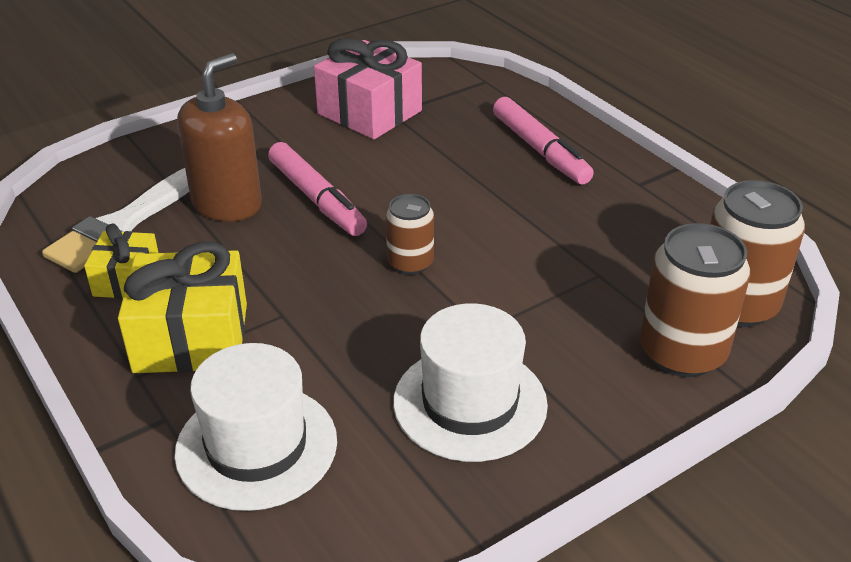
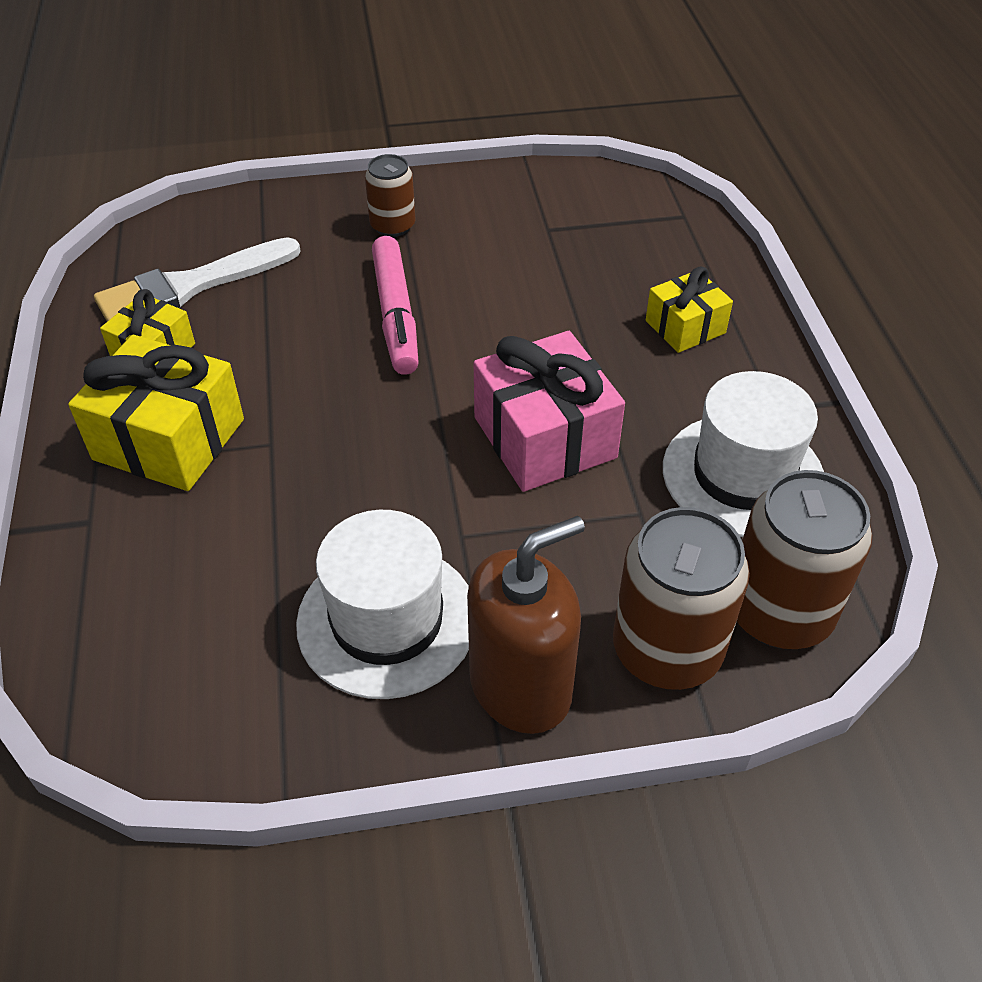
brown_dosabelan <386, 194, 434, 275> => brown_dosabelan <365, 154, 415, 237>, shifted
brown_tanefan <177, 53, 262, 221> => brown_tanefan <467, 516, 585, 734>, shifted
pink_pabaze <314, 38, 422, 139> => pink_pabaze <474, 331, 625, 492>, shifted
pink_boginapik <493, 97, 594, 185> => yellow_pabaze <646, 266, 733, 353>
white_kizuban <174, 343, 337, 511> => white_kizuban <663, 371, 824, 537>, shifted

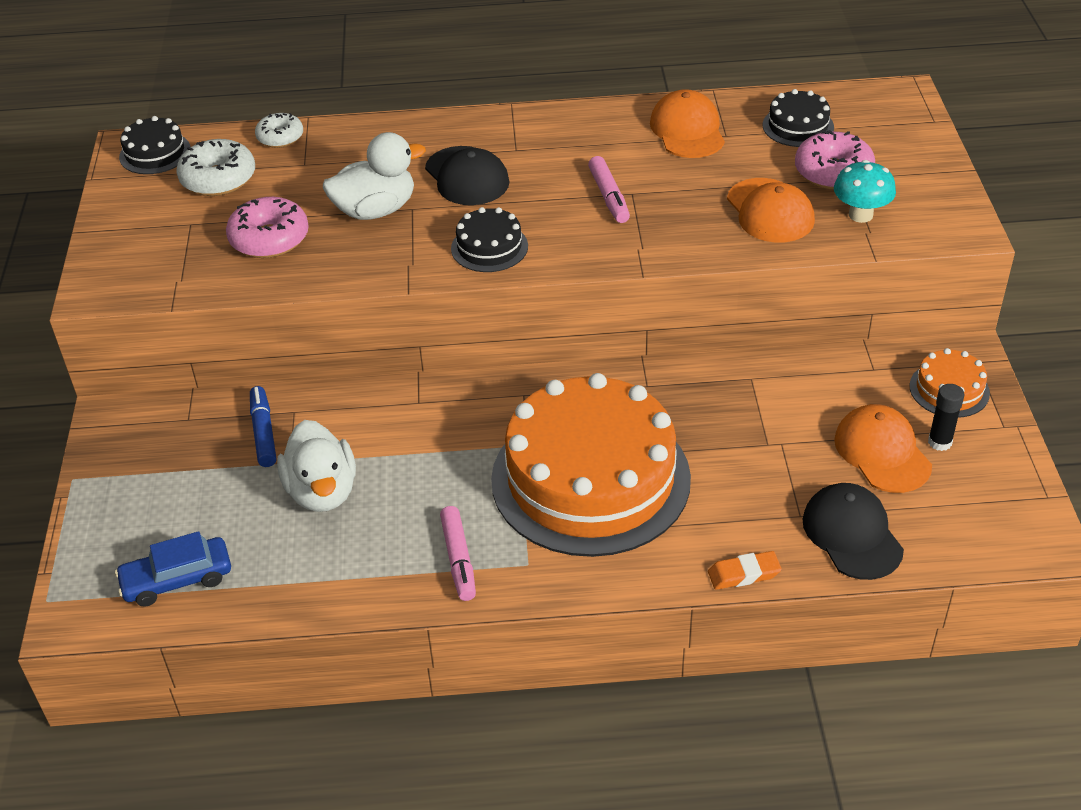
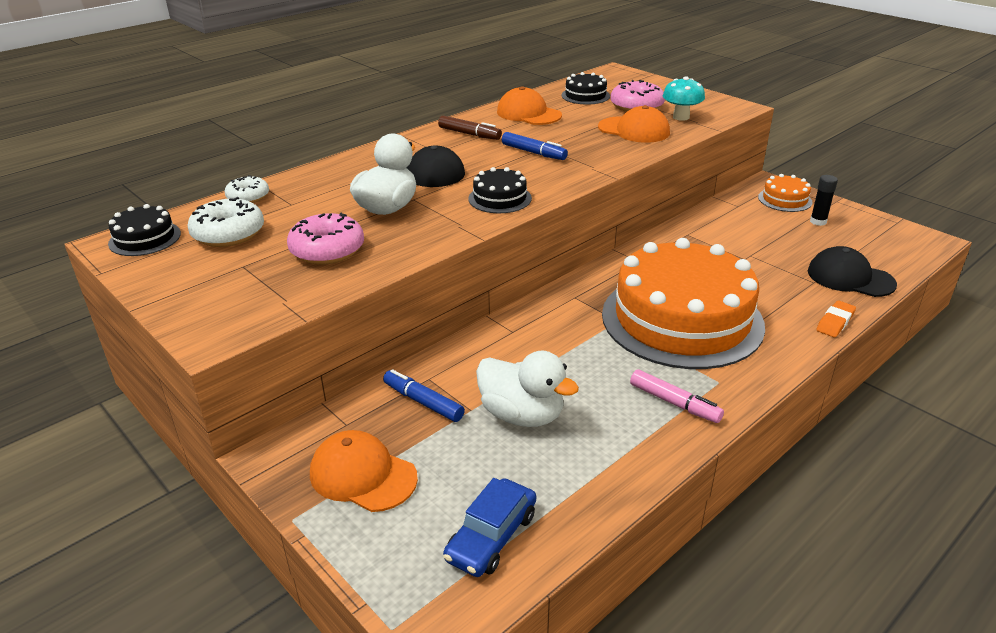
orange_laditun <834, 404, 932, 493> => orange_laditun <310, 430, 418, 512>, shifted
nothing => brown_boginapik <438, 115, 502, 140>
pink_boginapik <588, 156, 630, 223> => blue_boginapik <502, 132, 568, 160>

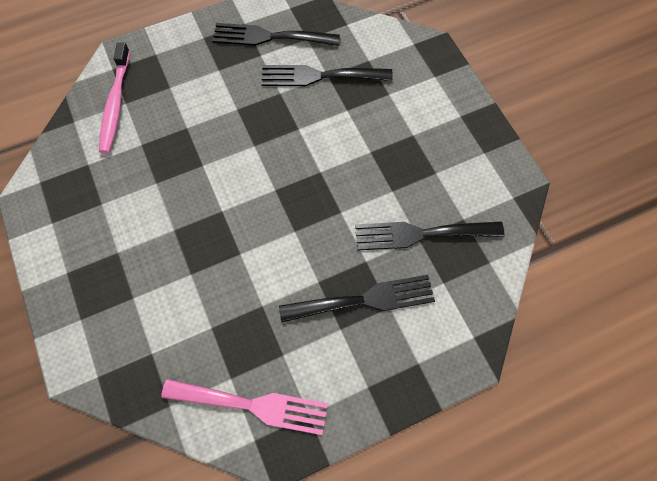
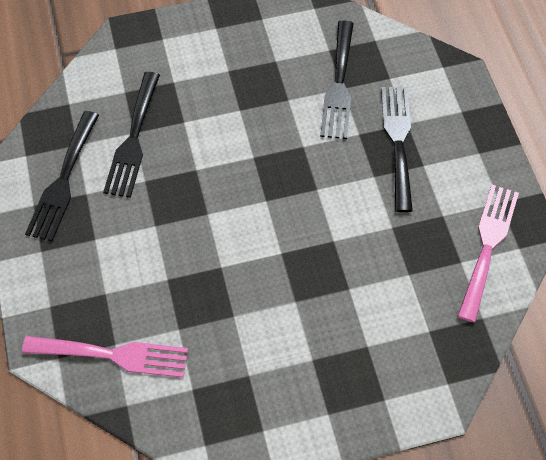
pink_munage <99, 42, 130, 153> => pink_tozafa <22, 336, 188, 378>

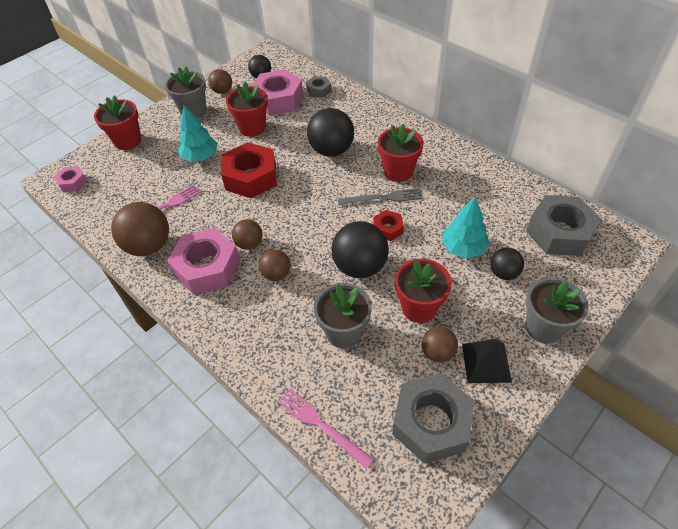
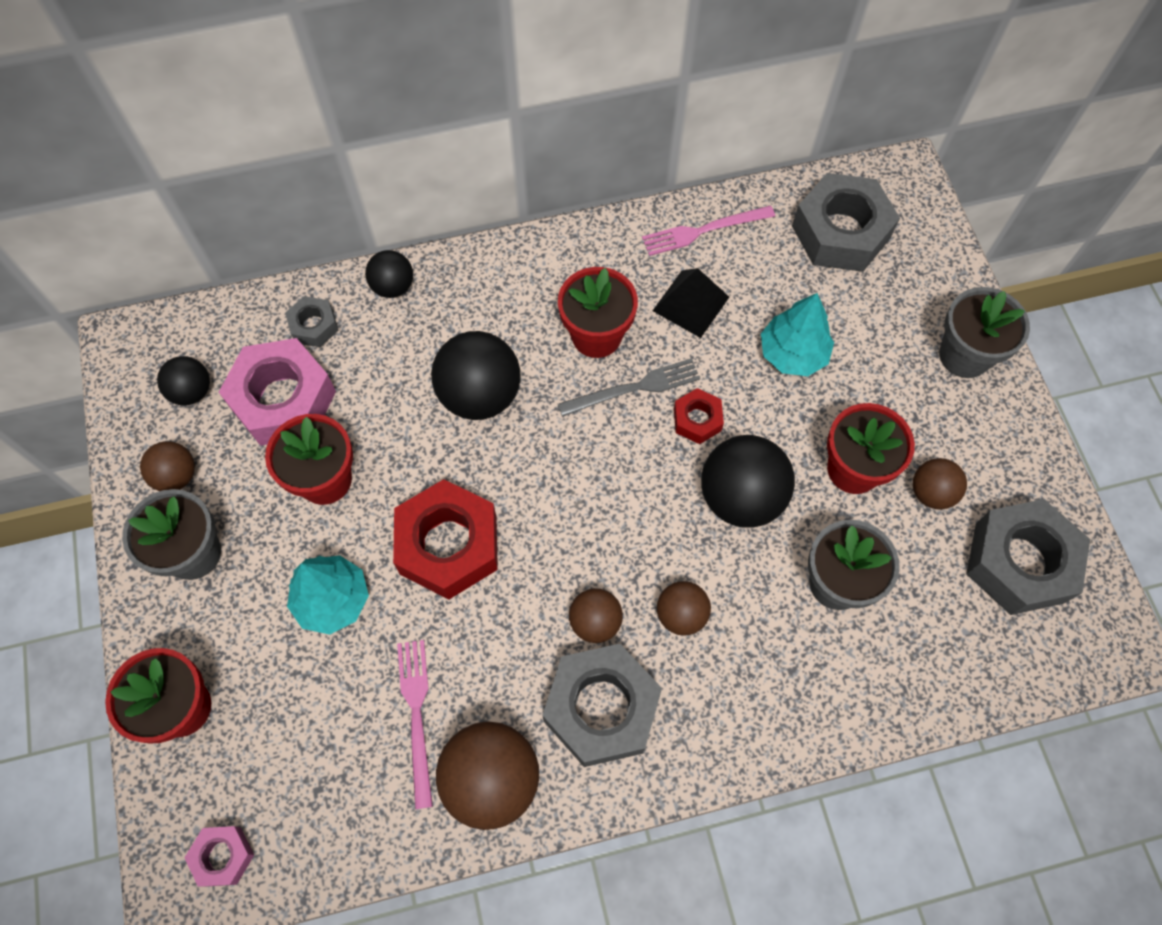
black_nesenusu <490, 248, 524, 280> => black_nesenusu <365, 250, 413, 298>, shifted
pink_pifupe <167, 228, 240, 295> => grey_pifupe <542, 644, 662, 767>
grey_tozafa <338, 188, 423, 205> => grey_tozafa <558, 358, 700, 417>, 45 degrees clockwise
pink_tozafa <277, 388, 374, 469> => pink_tozafa <642, 206, 775, 256>, shifted
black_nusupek <462, 339, 512, 383> => black_nusupek <653, 268, 729, 338>, shifted

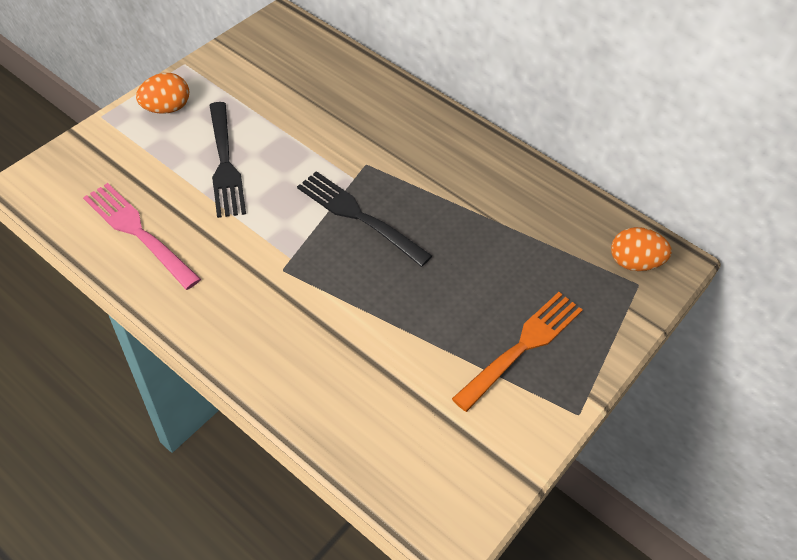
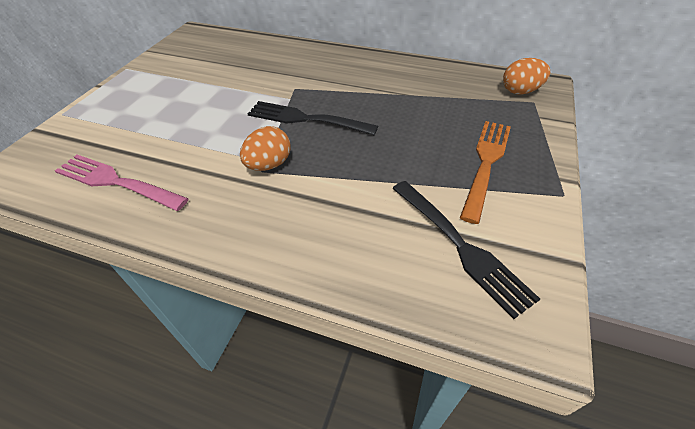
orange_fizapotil <136, 73, 189, 114> => orange_fizapotil <240, 126, 290, 171>, shifted
black_tozafa <209, 102, 246, 218> => black_tozafa <392, 181, 540, 319>, shifted

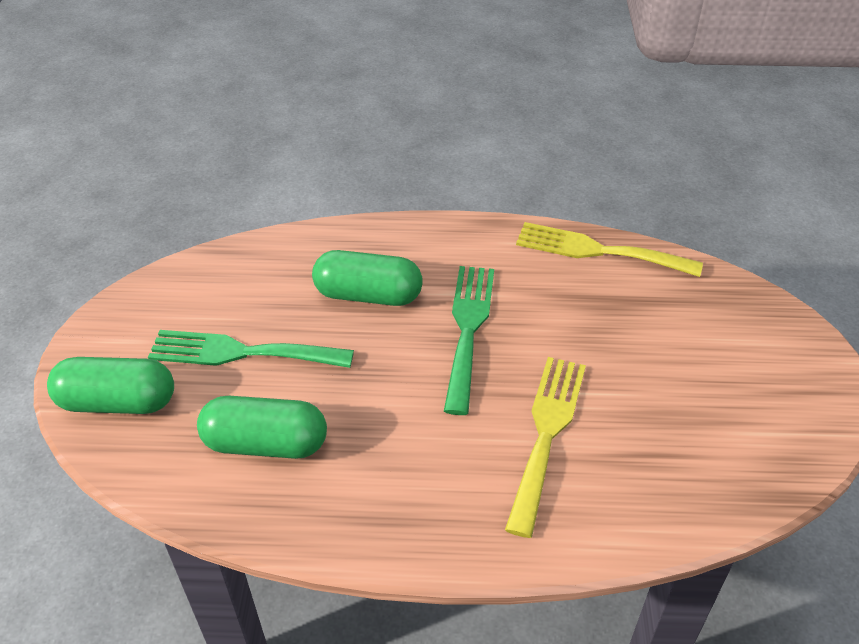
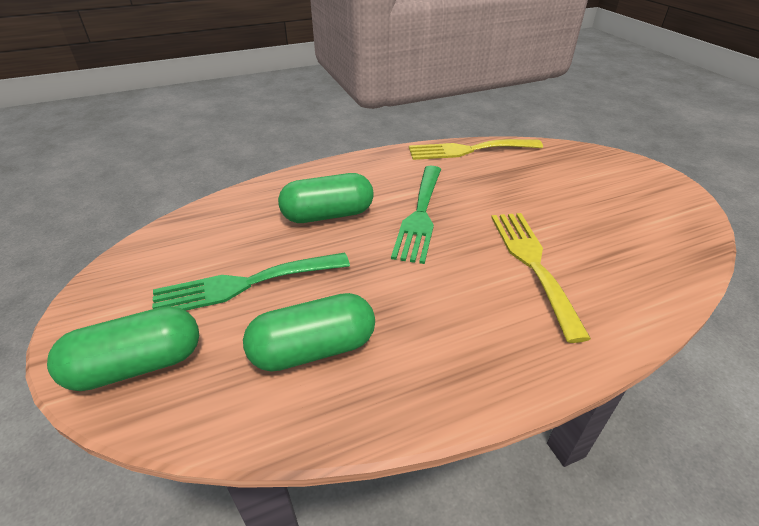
green_tozafa <444, 266, 494, 415> => green_tozafa <391, 166, 441, 264>, 150 degrees counterclockwise

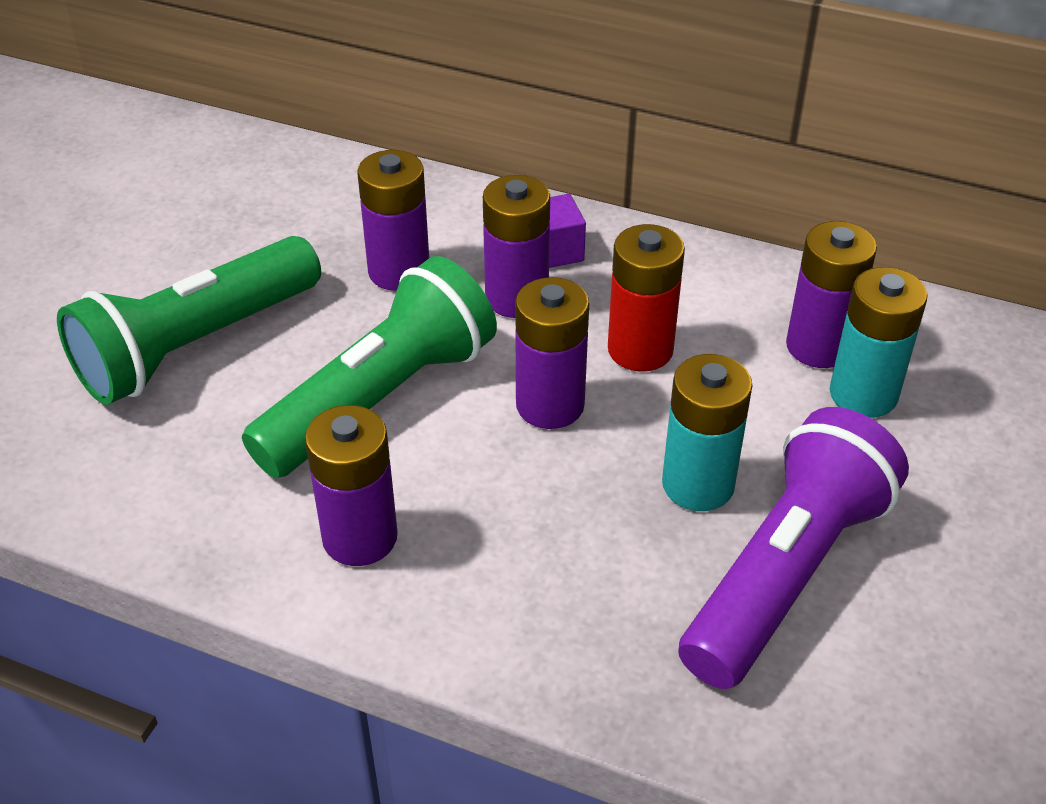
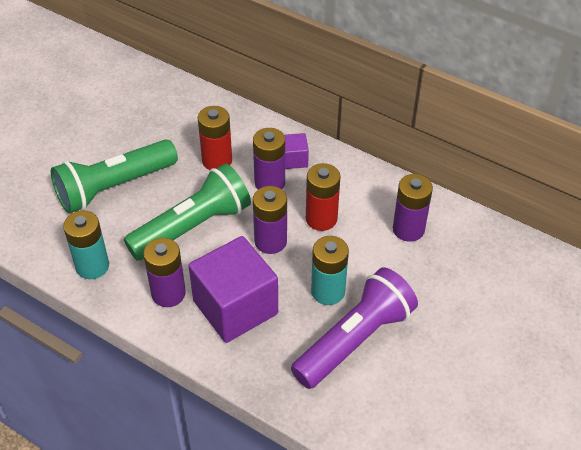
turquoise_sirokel <830, 267, 927, 418> => turquoise_sirokel <63, 210, 109, 279>, shifted
nothing => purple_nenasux <189, 236, 278, 343>
purple_sirokel <358, 150, 429, 291> => red_sirokel <198, 106, 232, 170>

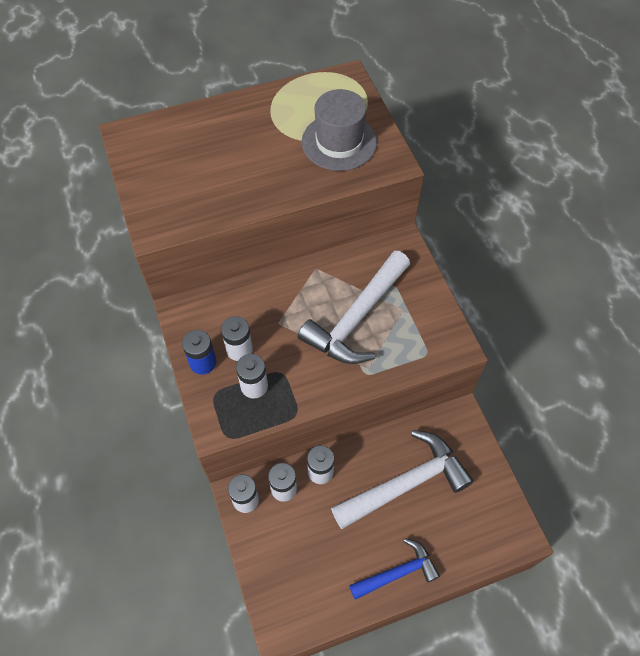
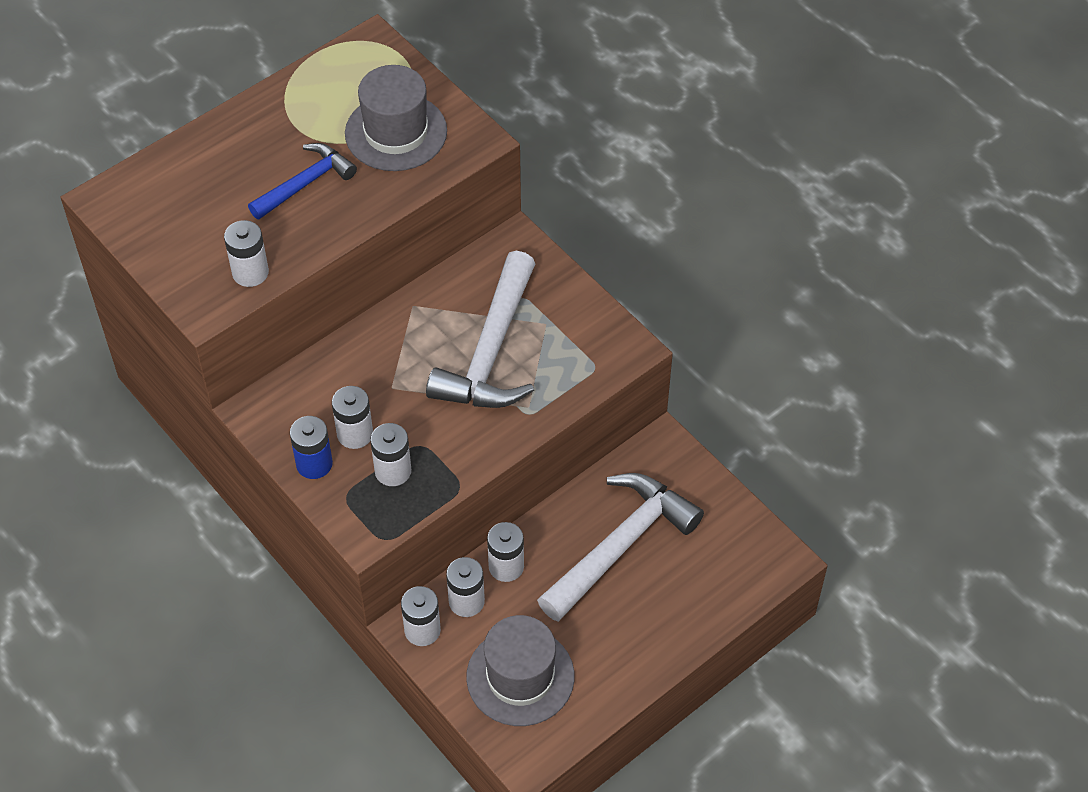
nothing => white_sirokel <224, 220, 269, 287>
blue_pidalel <349, 538, 440, 600> => blue_pidalel <248, 143, 357, 220>, shifted
nothing => grey_kizuban <466, 615, 574, 726>

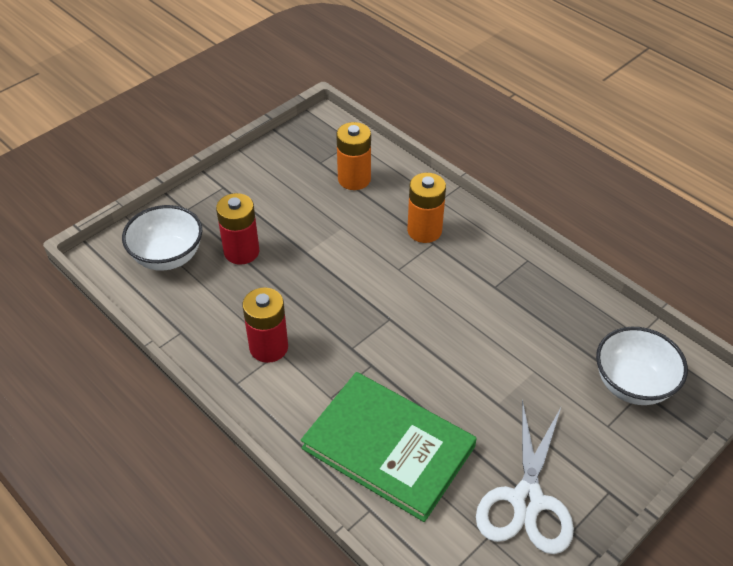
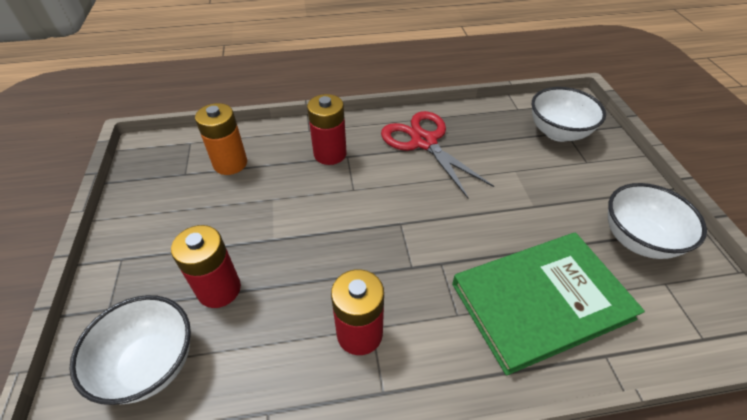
orange_sirokel <407, 173, 446, 243> => red_sirokel <307, 94, 347, 165>
nothing => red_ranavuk <381, 111, 494, 199>
white_ranavuk <476, 400, 574, 554> => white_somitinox <608, 183, 707, 259>

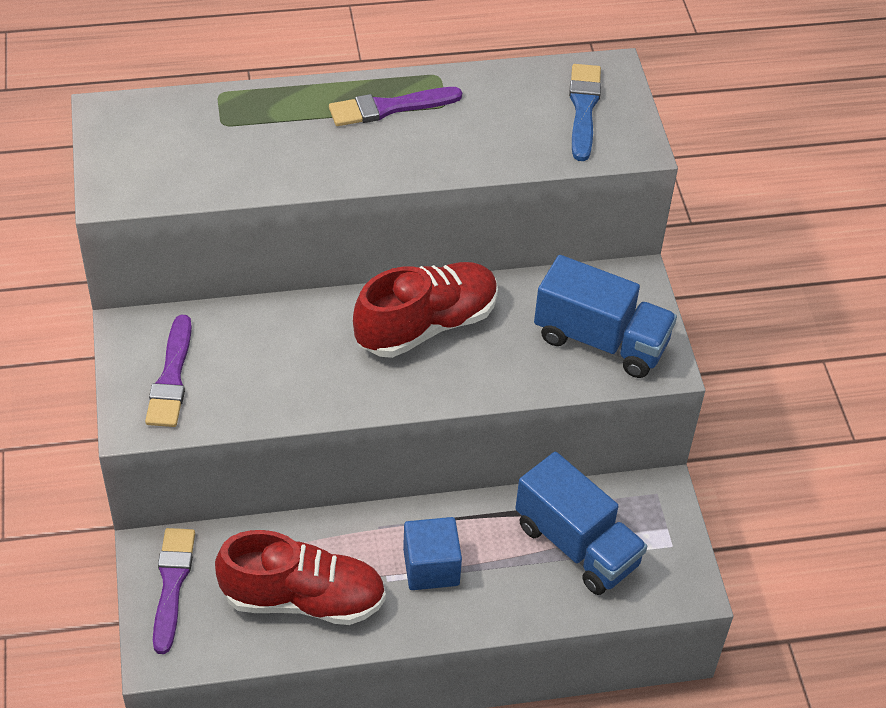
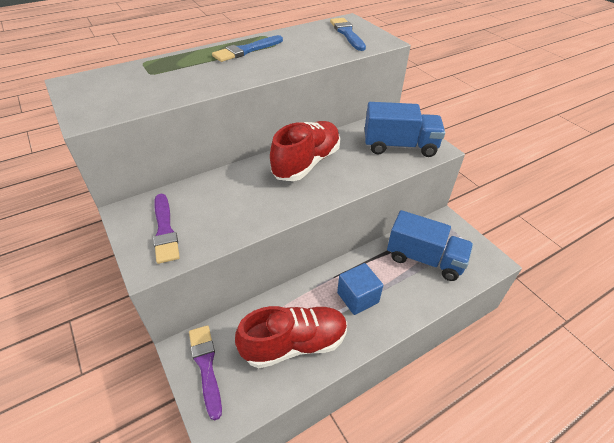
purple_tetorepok <329, 87, 462, 126> => blue_tetorepok <212, 35, 283, 62>

